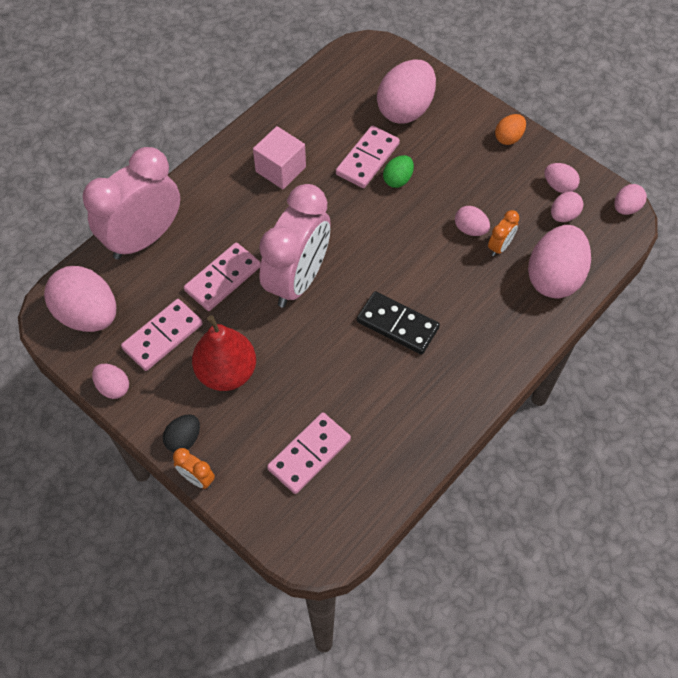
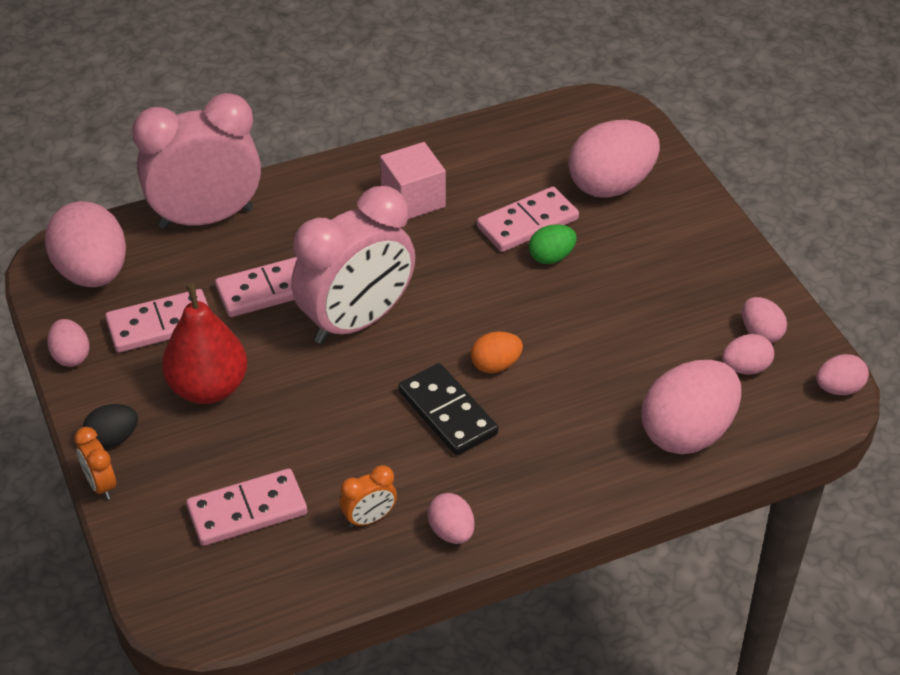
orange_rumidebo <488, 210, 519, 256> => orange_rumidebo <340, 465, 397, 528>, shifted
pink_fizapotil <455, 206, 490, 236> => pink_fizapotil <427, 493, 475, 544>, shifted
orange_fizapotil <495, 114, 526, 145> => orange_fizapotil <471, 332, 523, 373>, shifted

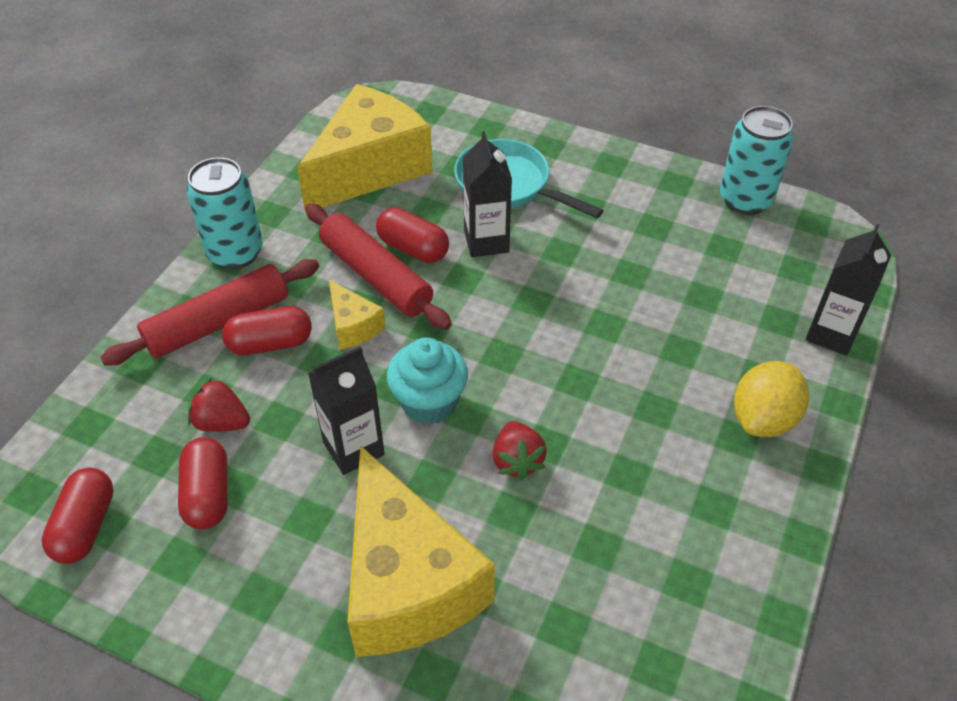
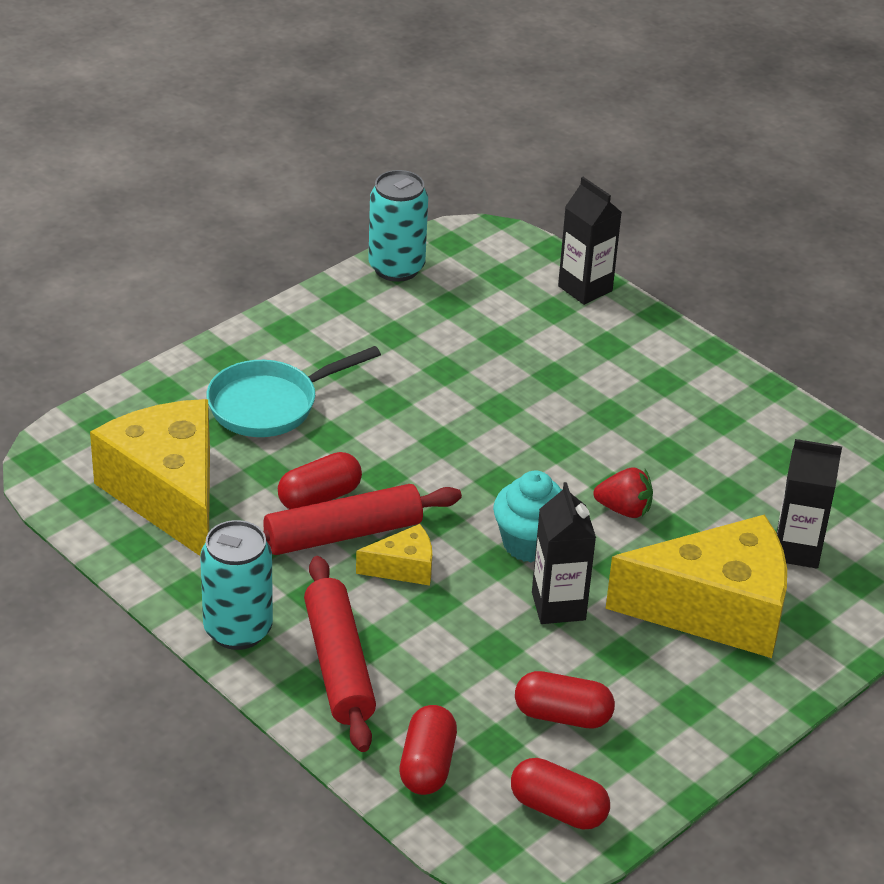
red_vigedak <222, 306, 312, 355> => red_vigedak <400, 705, 457, 795>, shifted
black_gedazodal <463, 131, 512, 257> => black_gedazodal <777, 439, 842, 569>, shifted
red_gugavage <188, 377, 250, 432> => nothing
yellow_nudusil <734, 361, 809, 437> => nothing

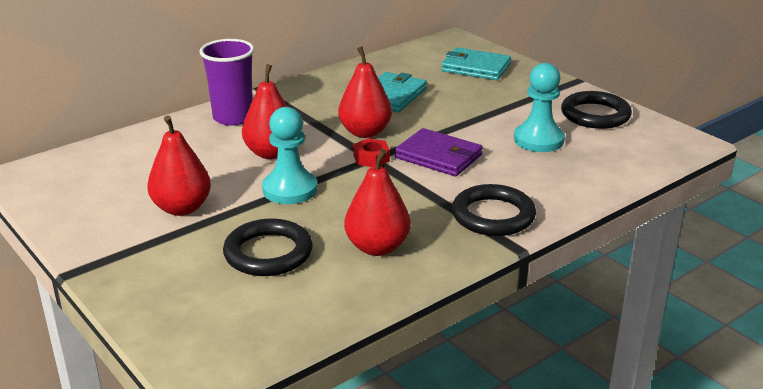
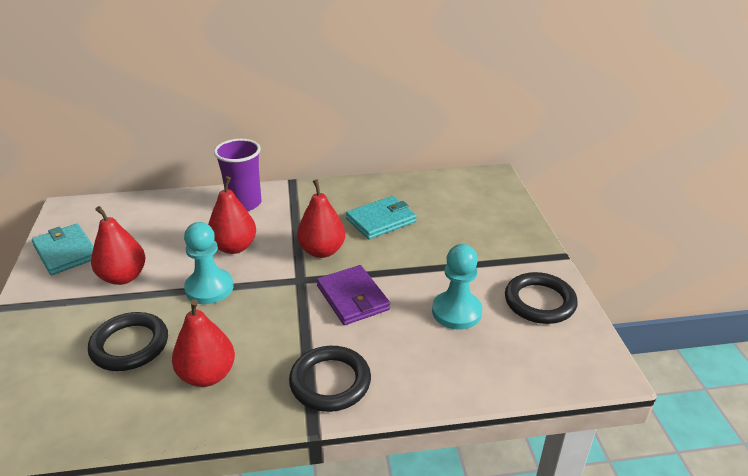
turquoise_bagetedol <441, 47, 511, 80> => turquoise_bagetedol <32, 223, 94, 275>, shifted
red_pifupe <353, 138, 390, 167> => nothing

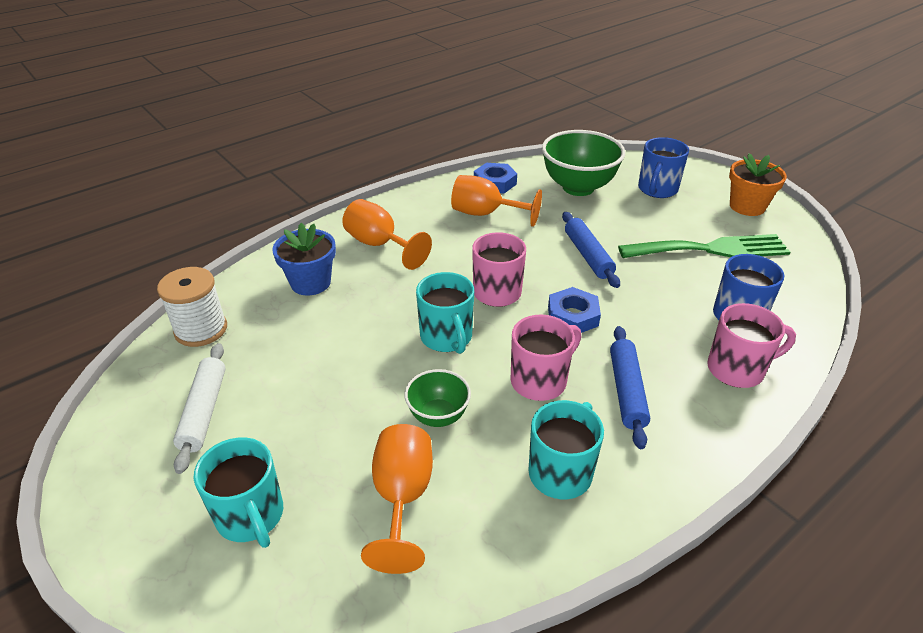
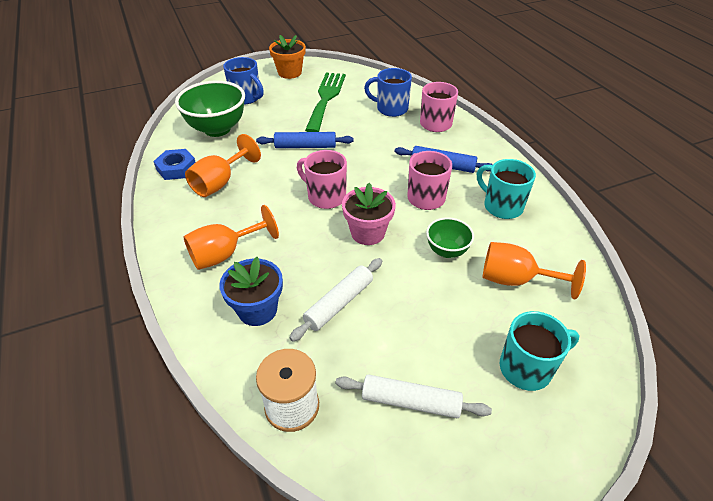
nothing => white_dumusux <289, 258, 382, 342>
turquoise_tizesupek <416, 272, 474, 354> => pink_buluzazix <342, 183, 396, 245>
blue_pifupe <548, 287, 601, 333> => nothing

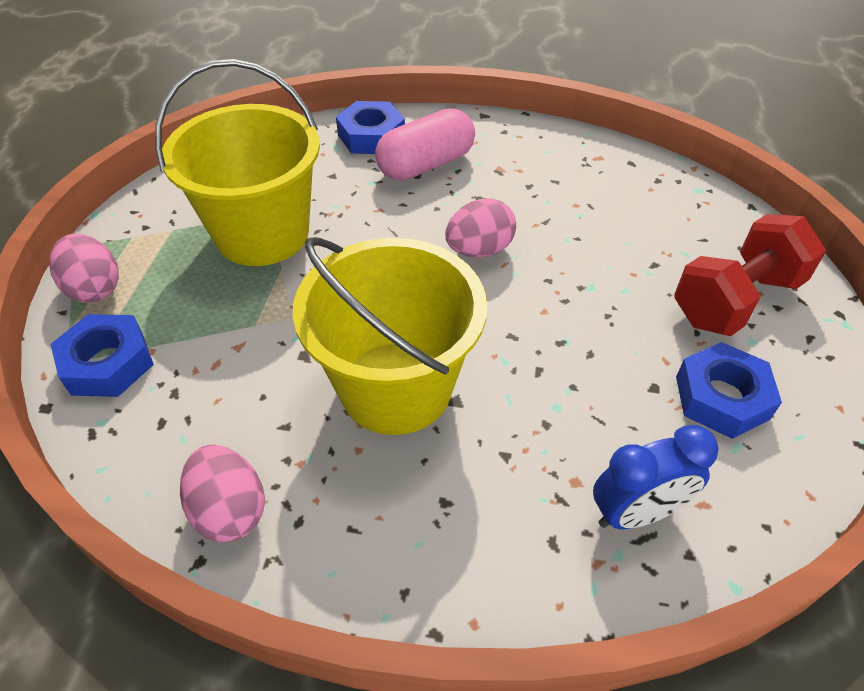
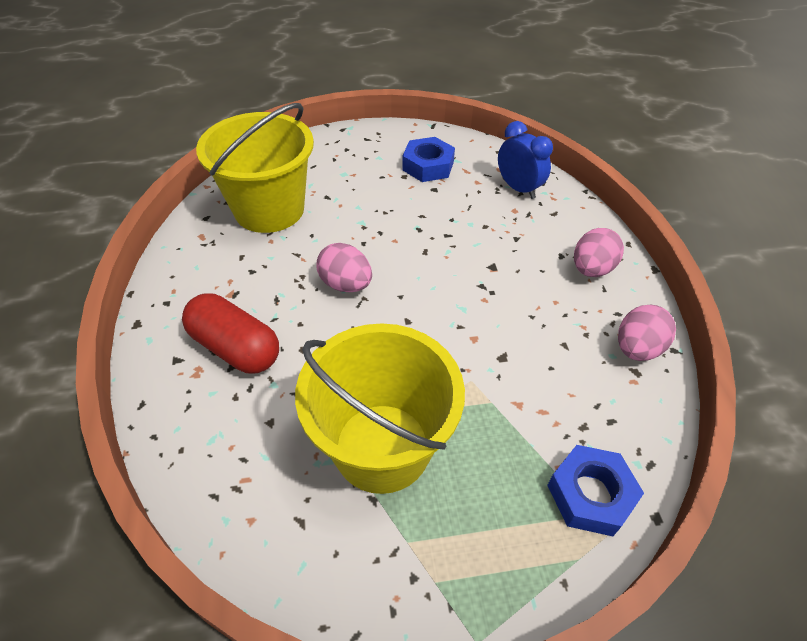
pink_vigedak <375, 108, 475, 181> => red_vigedak <182, 293, 279, 374>
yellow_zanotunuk <293, 237, 487, 435> => yellow_zanotunuk <196, 103, 314, 233>, shifted
pink_fizapotil <49, 233, 119, 303> => pink_fizapotil <574, 228, 624, 277>, shifted
blue_pifupe <336, 101, 405, 154> => nothing
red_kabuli <674, 214, 827, 336> => nothing

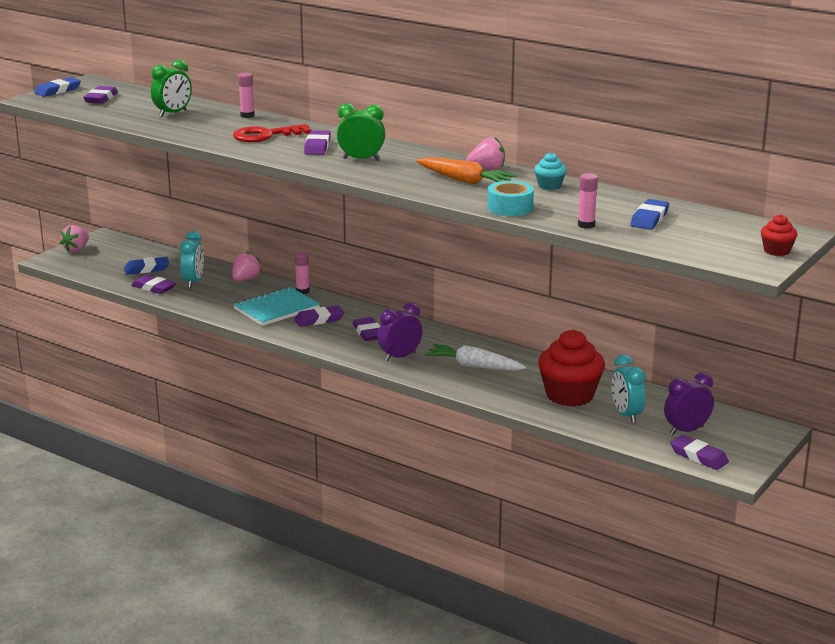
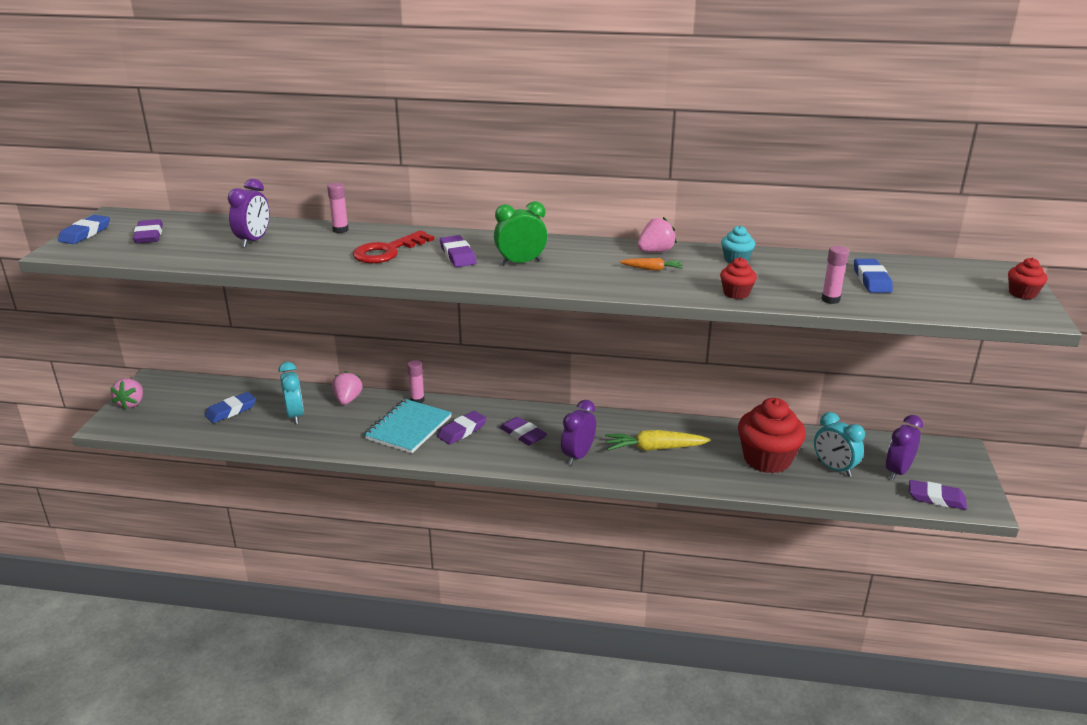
green_rumidebo <151, 60, 192, 117> => purple_rumidebo <228, 179, 269, 248>
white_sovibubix <425, 344, 526, 371> => yellow_sovibubix <605, 430, 711, 451>
orange_sovibubix <416, 157, 517, 184> => orange_sovibubix <619, 258, 683, 271>, x0.54
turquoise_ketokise <487, 181, 534, 216> => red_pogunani <720, 257, 757, 299>
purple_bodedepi <131, 275, 176, 294> => nothing

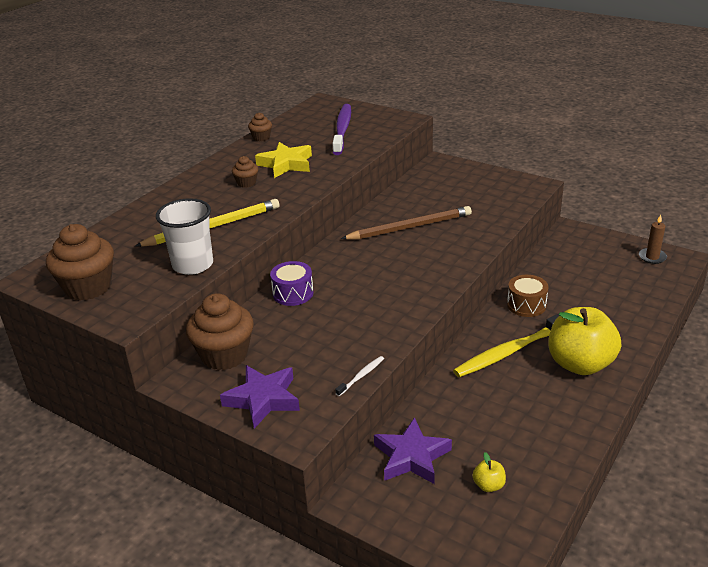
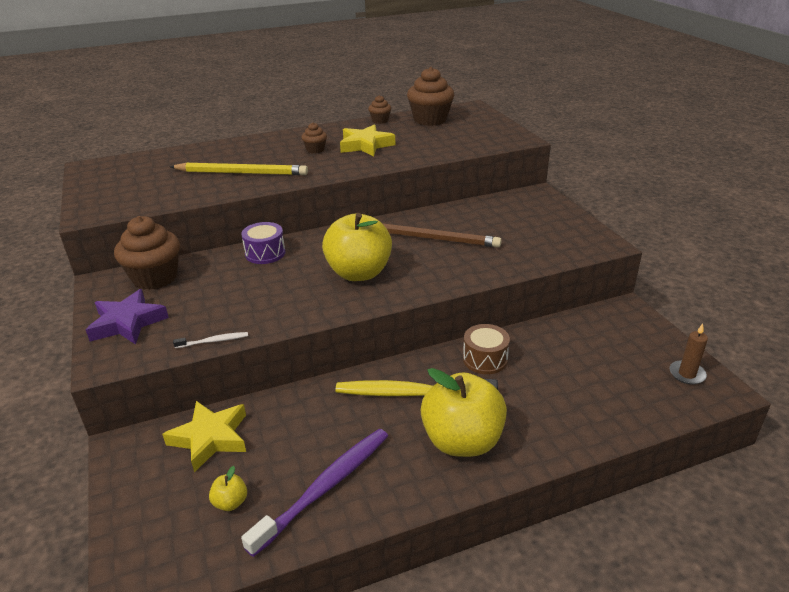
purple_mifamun <374, 417, 452, 484> => yellow_mifamun <162, 401, 246, 473>
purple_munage <332, 104, 351, 155> => purple_munage <241, 429, 388, 557>, shifted
nothing => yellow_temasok <322, 213, 392, 281>
brown_pogunani <46, 224, 114, 301> => brown_pogunani <407, 67, 454, 126>, shifted
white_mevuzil <156, 198, 213, 275> => nothing

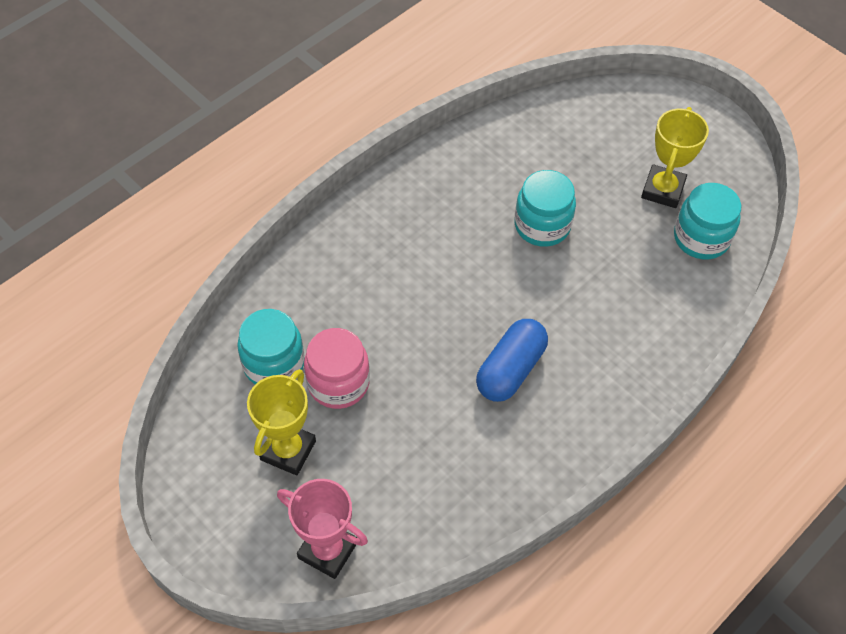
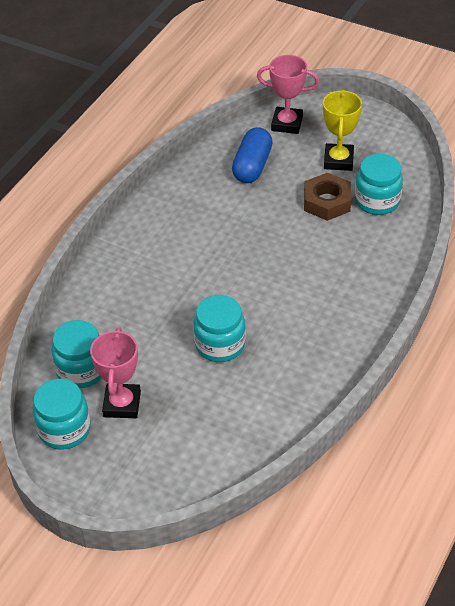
nothing => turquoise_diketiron <33, 379, 90, 450>
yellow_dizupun <641, 107, 709, 208> => pink_dizupun <90, 328, 141, 418>
blue_vigedak <476, 319, 548, 402> => blue_vigedak <232, 127, 273, 183>, shifted
pink_diketiron <304, 328, 370, 409> => brown_pifupe <304, 173, 351, 221>

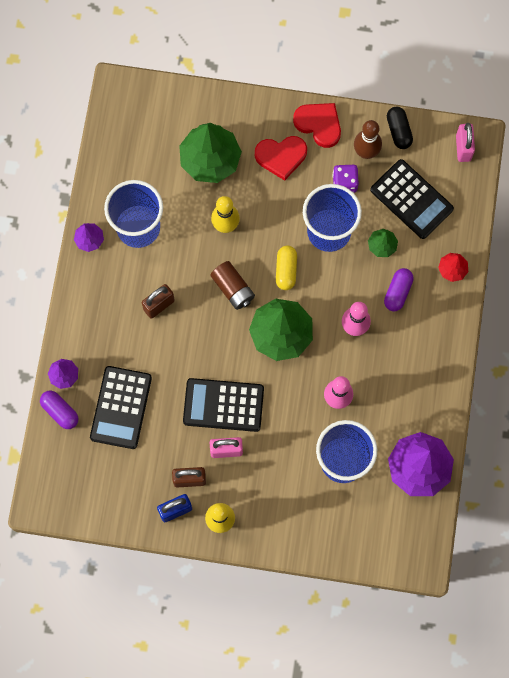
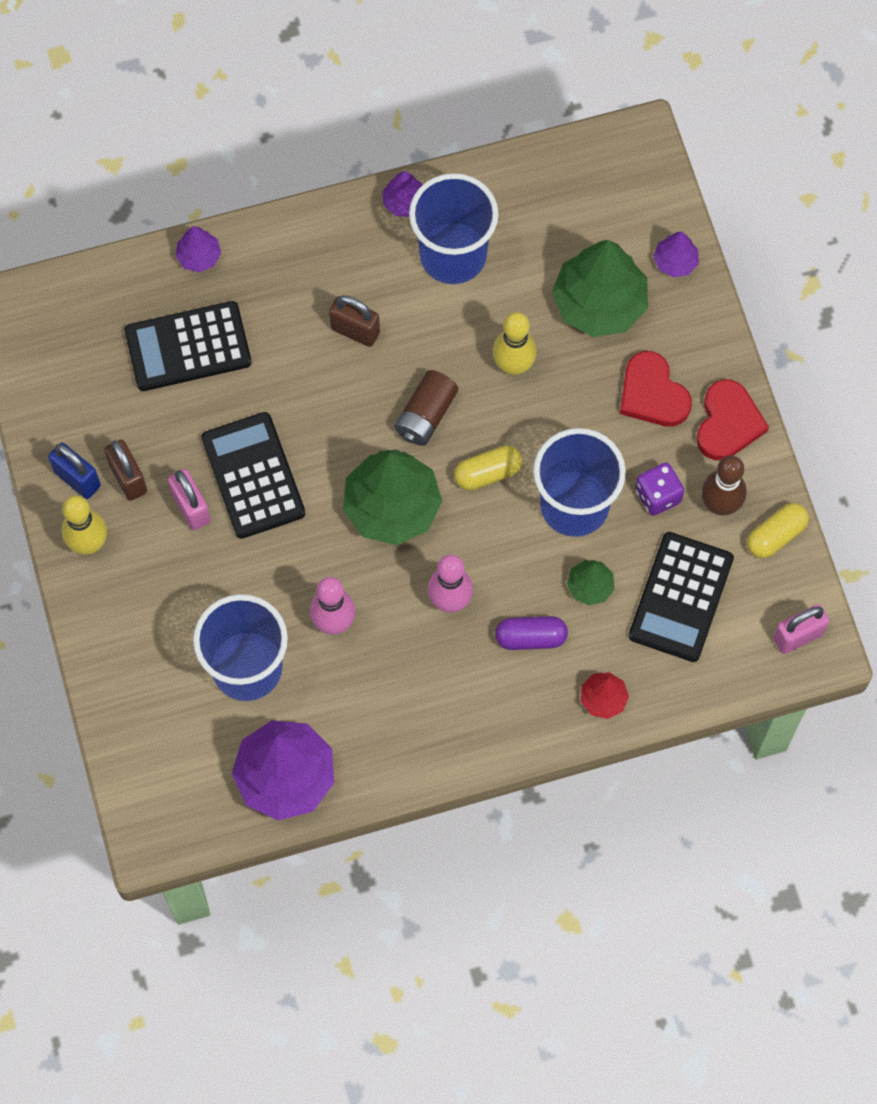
nothing => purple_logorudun <653, 231, 699, 278>
black_vigedak <387, 107, 413, 149> => yellow_vigedak <747, 503, 809, 559>
purple_vigedak <40, 391, 78, 429> => nothing

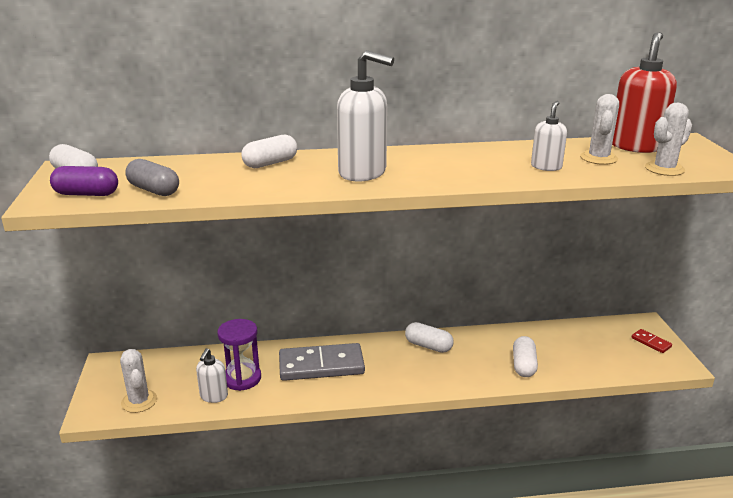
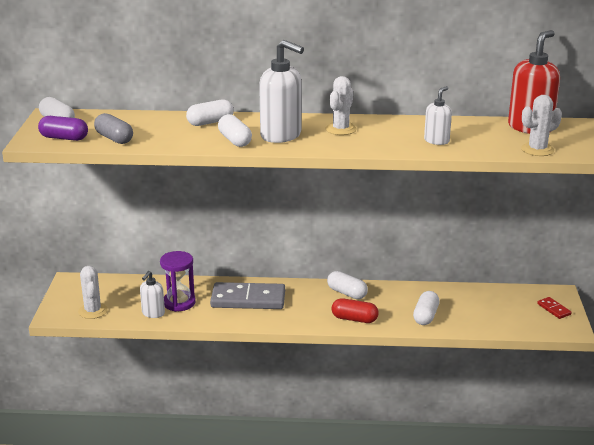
nothing => white_vigedak <218, 114, 252, 147>
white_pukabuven <580, 94, 619, 165> => white_pukabuven <326, 76, 357, 135>, shifted
nothing => red_vigedak <332, 298, 379, 323>

